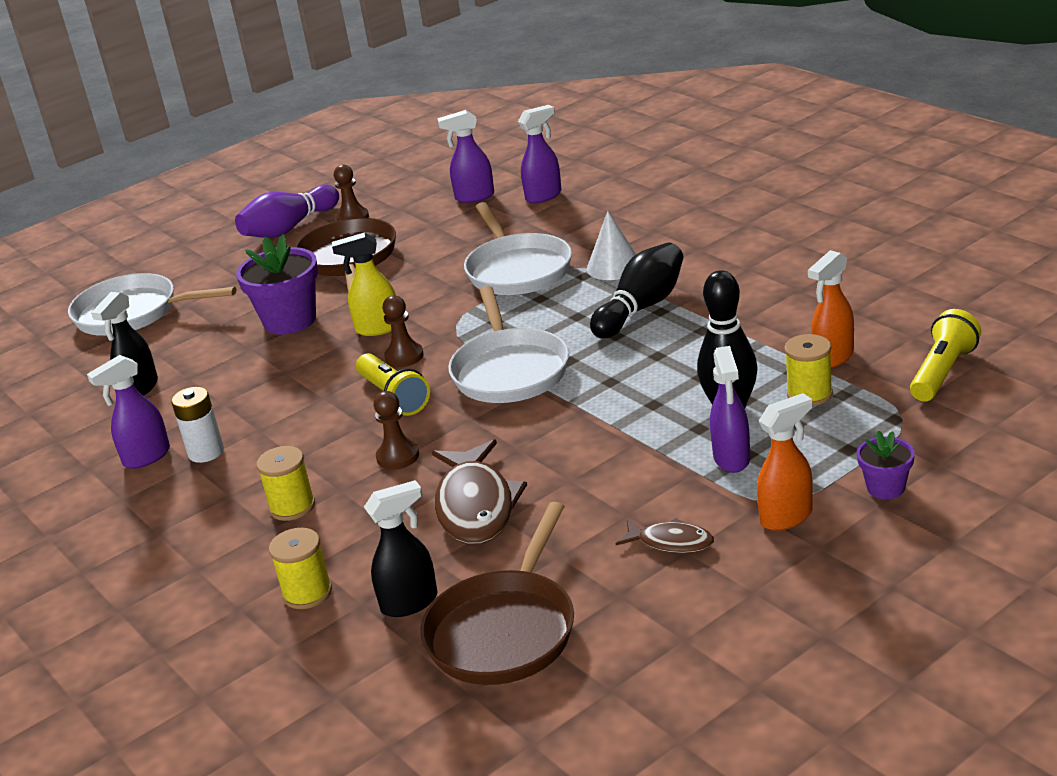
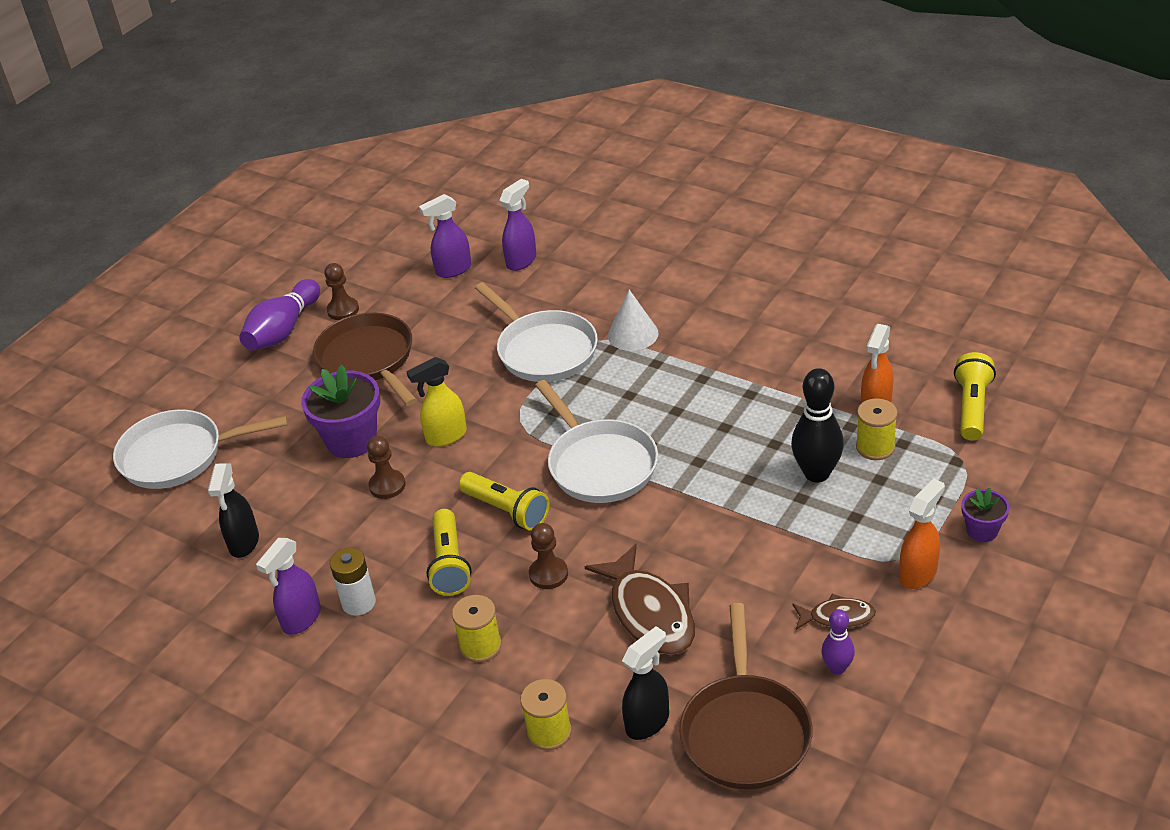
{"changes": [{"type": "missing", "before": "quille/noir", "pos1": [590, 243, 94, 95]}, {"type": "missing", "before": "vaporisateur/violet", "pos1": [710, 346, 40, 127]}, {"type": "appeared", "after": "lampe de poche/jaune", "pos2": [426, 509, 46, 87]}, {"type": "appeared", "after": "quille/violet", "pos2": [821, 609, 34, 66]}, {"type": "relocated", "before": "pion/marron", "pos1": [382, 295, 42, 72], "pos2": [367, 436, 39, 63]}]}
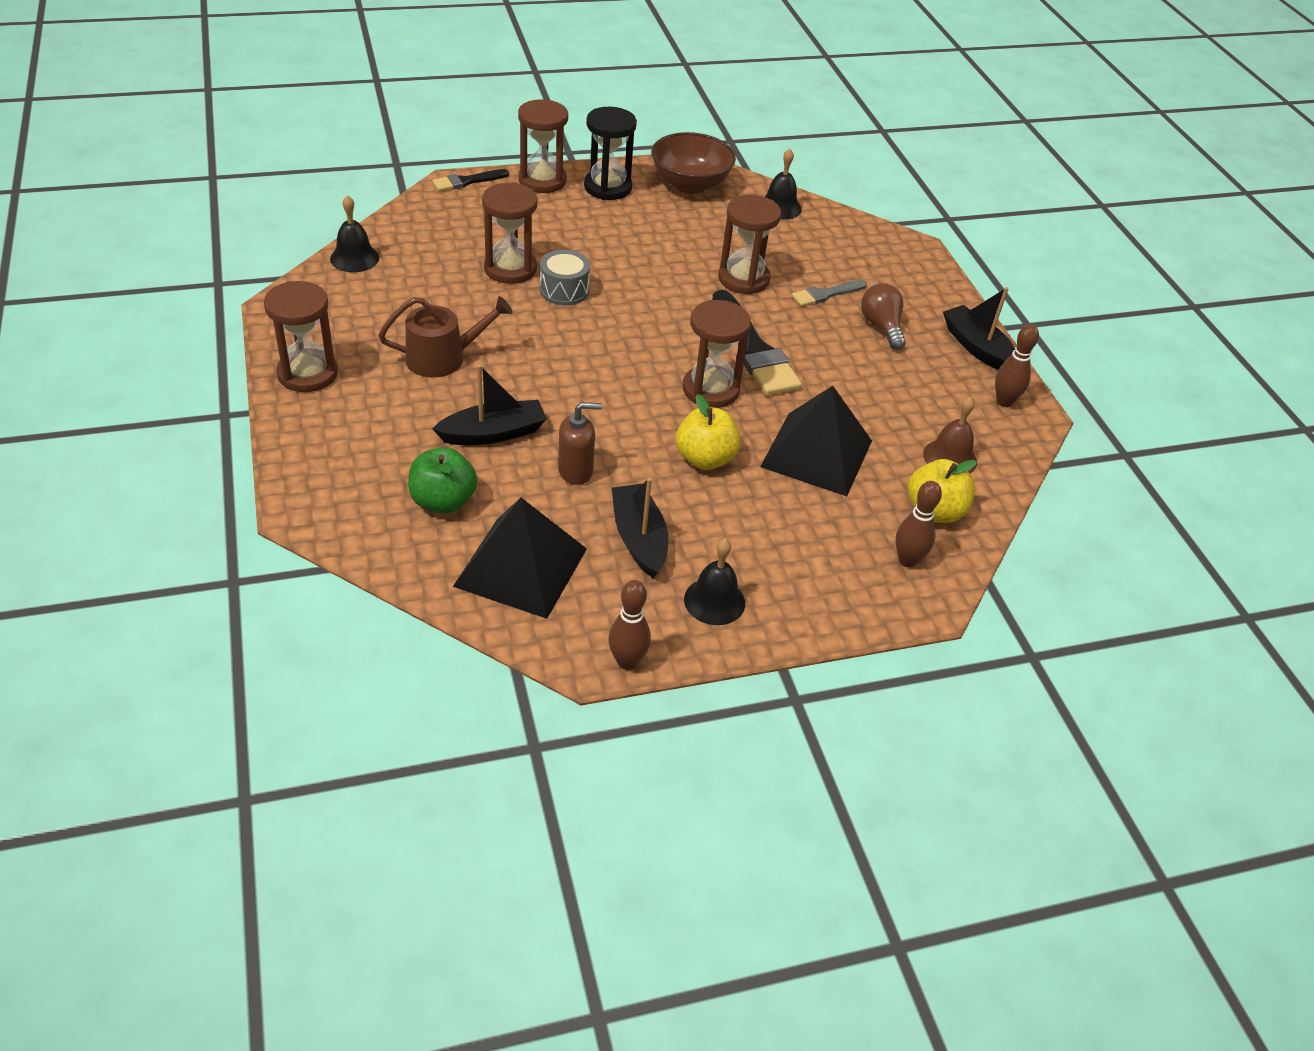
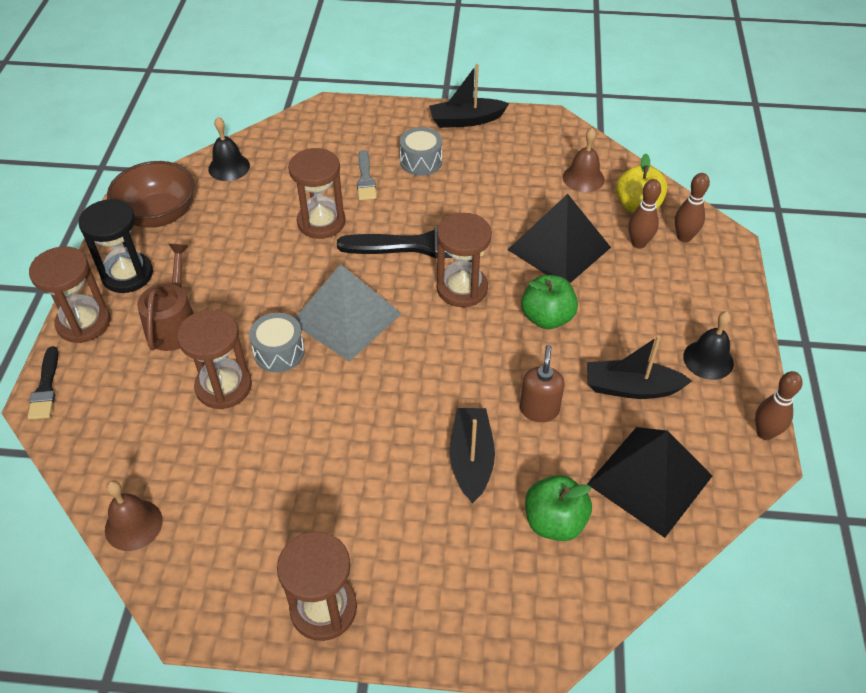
{"changes": [{"type": "appeared", "after": "pyramide/gris", "pos2": [295, 264, 107, 98]}, {"type": "relocated", "before": "arrosoir/marron", "pos1": [379, 296, 134, 82], "pos2": [137, 244, 57, 107]}, {"type": "relocated", "before": "quille/marron", "pos1": [995, 324, 44, 83], "pos2": [629, 179, 32, 70]}, {"type": "exchanged", "before": "ampoule/marron", "after": "tambour/gris", "pos1": [861, 283, 45, 67], "pos2": [400, 127, 42, 49]}, {"type": "colour", "before": "cloche/noir", "after": "cloche/marron", "pos1": [330, 195, 49, 77], "pos2": [105, 480, 58, 71]}, {"type": "colour", "before": "pomme/jaune", "after": "pomme/vert", "pos1": [676, 394, 65, 76], "pos2": [521, 275, 57, 54]}]}
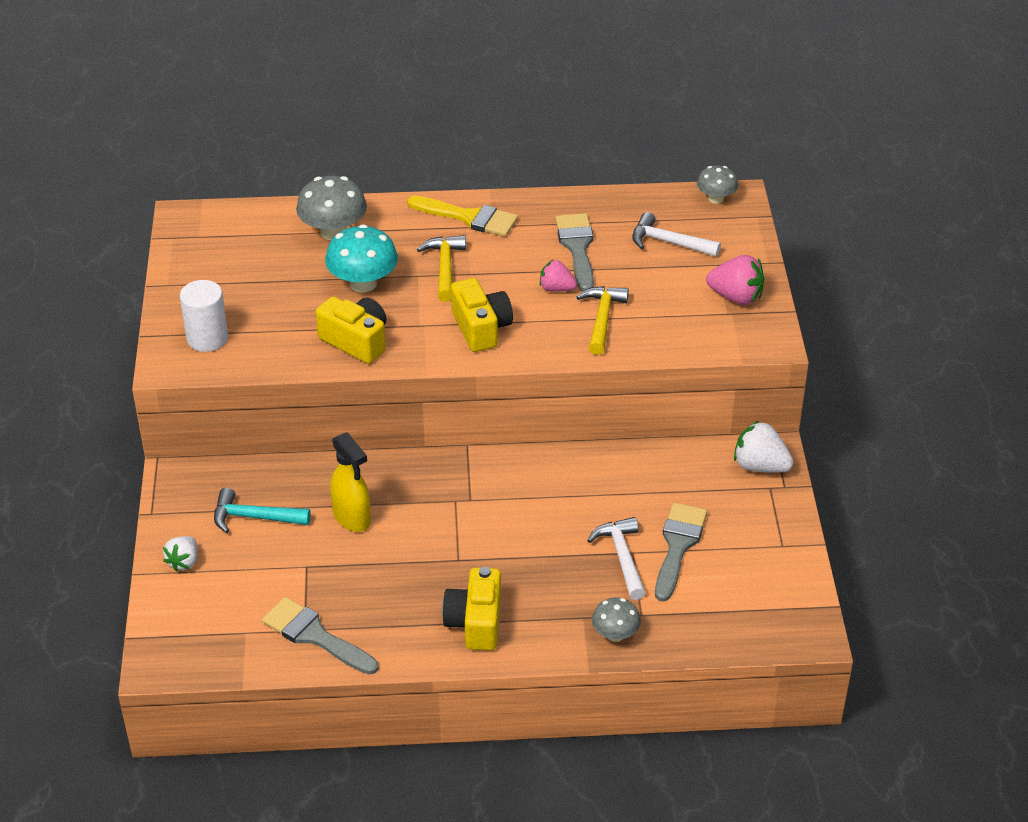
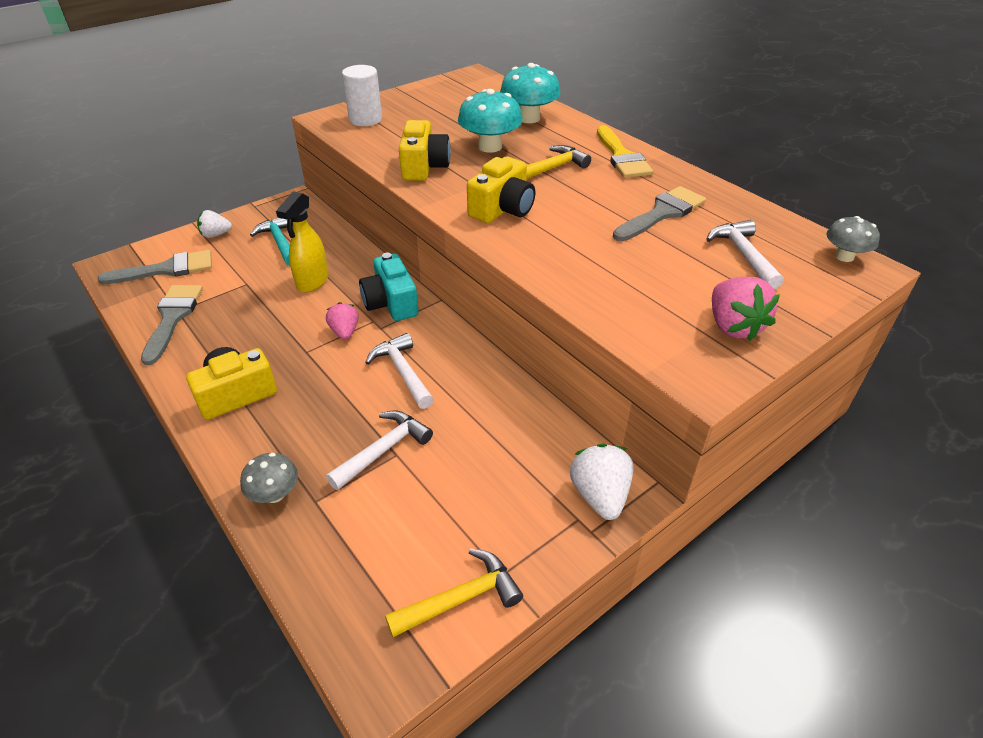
{"changes": [{"type": "appeared", "after": "appareil photo/turquoise", "pos2": [359, 253, 59, 68]}, {"type": "appeared", "after": "marteau/blanc", "pos2": [365, 333, 69, 76]}, {"type": "relocated", "before": "fraise/rose", "pos1": [540, 260, 37, 32], "pos2": [326, 302, 33, 38]}, {"type": "relocated", "before": "marteau/jaune", "pos1": [577, 286, 52, 69], "pos2": [385, 549, 138, 88]}, {"type": "relocated", "before": "pinceau/gris", "pos1": [655, 503, 52, 99], "pos2": [98, 250, 114, 34]}, {"type": "colour", "before": "champignon/gris", "after": "champignon/turquoise", "pos1": [296, 176, 71, 64], "pos2": [500, 63, 60, 60]}]}
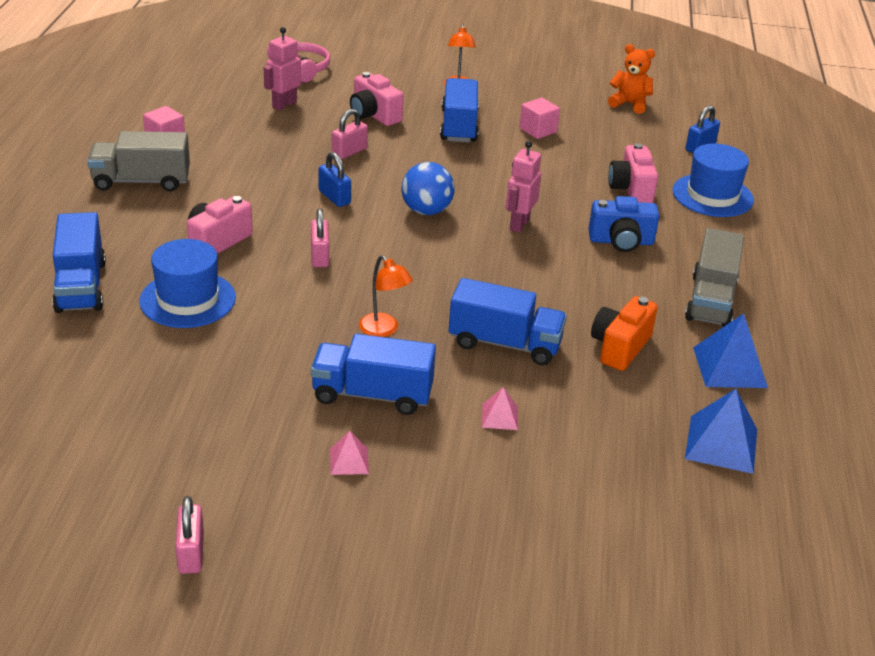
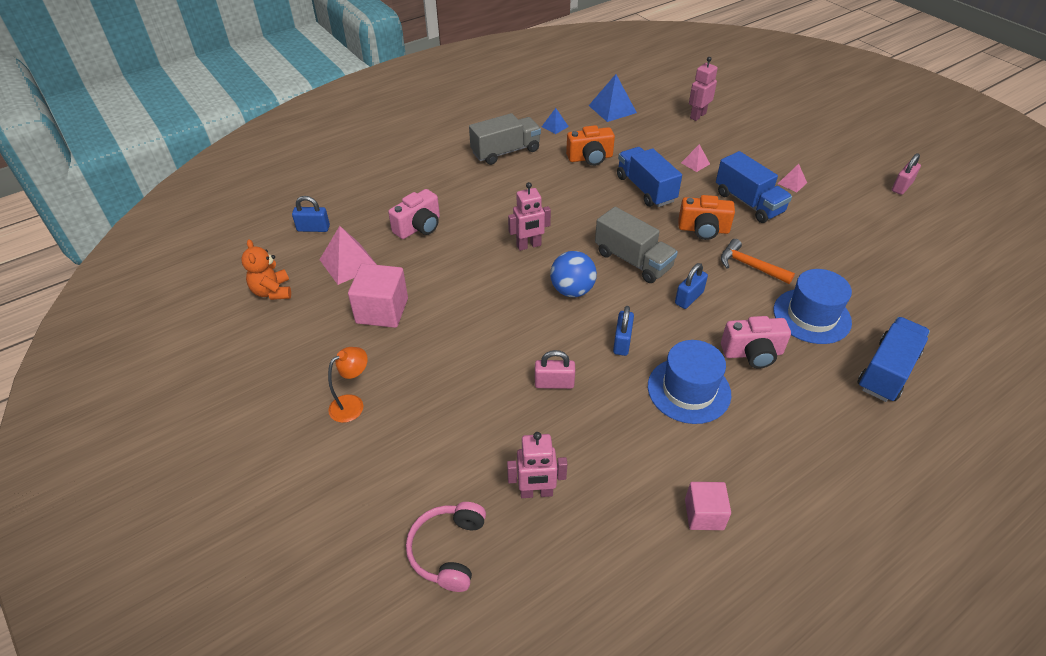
{"changes": [{"type": "missing", "before": "appareil photo/rose", "pos1": [350, 72, 53, 54]}, {"type": "missing", "before": "camion/bleu", "pos1": [440, 78, 39, 64]}, {"type": "missing", "before": "appareil photo/bleu", "pos1": [589, 196, 70, 56]}, {"type": "appeared", "after": "pyramide/rose", "pos2": [319, 226, 58, 59]}, {"type": "appeared", "after": "robot/rose", "pos2": [689, 57, 29, 64]}, {"type": "appeared", "after": "marteau/orange", "pos2": [721, 239, 74, 45]}, {"type": "relocated", "before": "camion/gris", "pos1": [87, 131, 103, 60], "pos2": [595, 207, 83, 76]}, {"type": "relocated", "before": "chapeau/bleu", "pos1": [673, 144, 81, 73], "pos2": [648, 340, 83, 84]}, {"type": "exchanged", "before": "lampe/orange", "after": "appareil photo/orange", "pos1": [359, 255, 54, 82], "pos2": [678, 195, 57, 45]}, {"type": "colour", "before": "cadenas/rose", "after": "cadenas/bleu", "pos1": [311, 209, 18, 58], "pos2": [675, 263, 33, 46]}, {"type": "size", "before": "cube/rose", "pos1": [520, 98, 40, 41], "pos2": [348, 263, 60, 65], "scale": 1.58}, {"type": "size", "before": "pyramide/bleu", "pos1": [693, 313, 75, 75], "pos2": [542, 108, 27, 26], "scale": 0.54}]}
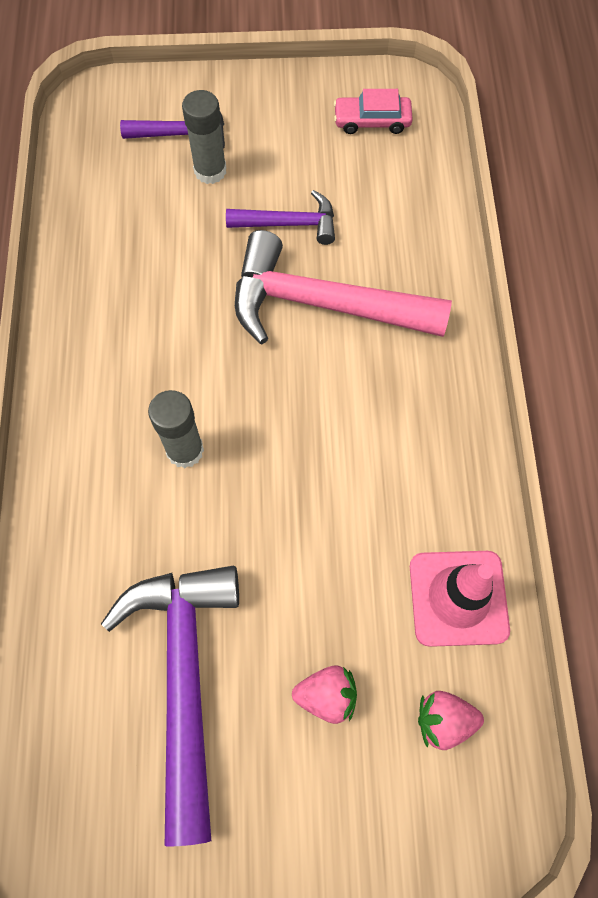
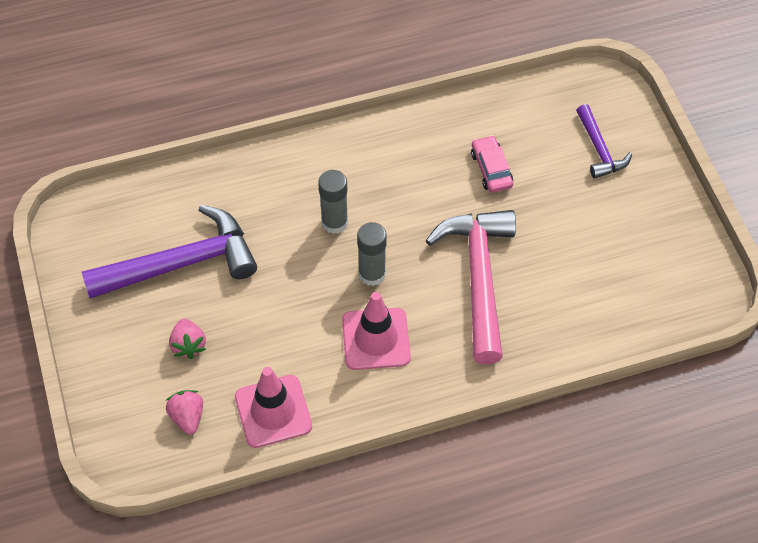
{"changes": [{"type": "missing", "before": "marteau/violet", "pos1": [226, 190, 109, 55]}, {"type": "appeared", "after": "cône de chantier/rose", "pos2": [342, 292, 69, 78]}, {"type": "relocated", "before": "bâton de colle/gris", "pos1": [182, 90, 44, 94], "pos2": [357, 222, 30, 64]}, {"type": "relocated", "before": "voiture/rose", "pos1": [334, 89, 79, 45], "pos2": [471, 135, 42, 58]}]}
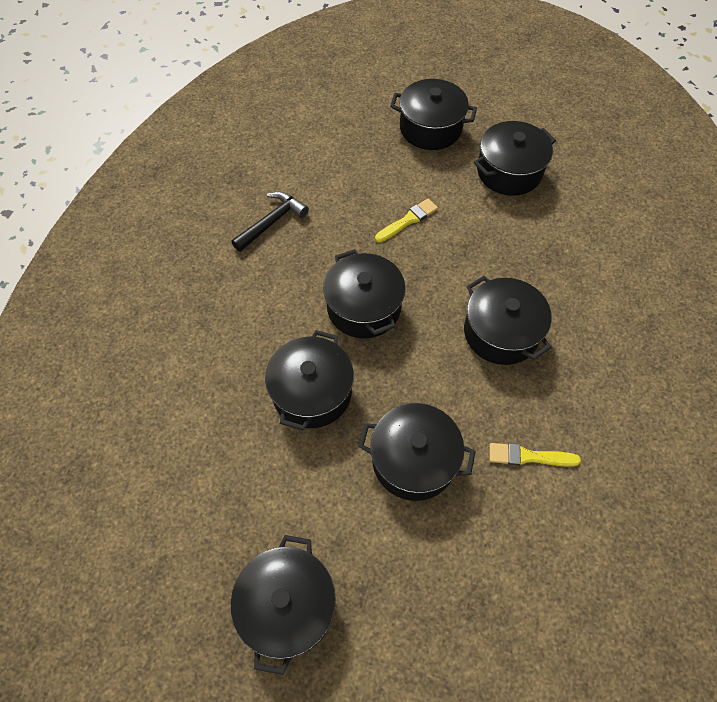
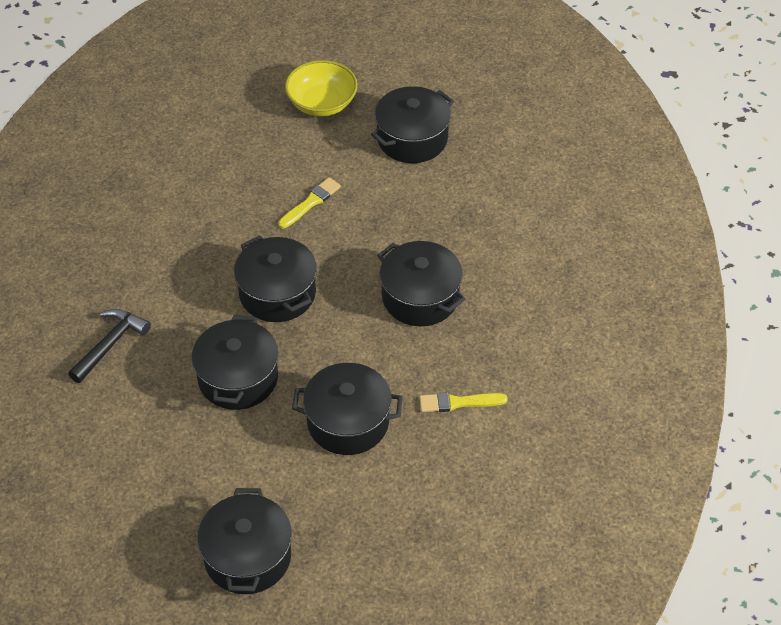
{"changes": [{"type": "relocated", "before": "marteau/noir", "pos1": [231, 192, 78, 60], "pos2": [68, 309, 83, 74]}, {"type": "exchanged", "before": "marmite/noir", "after": "bol/jaune", "pos1": [390, 79, 87, 71], "pos2": [285, 60, 73, 57]}]}
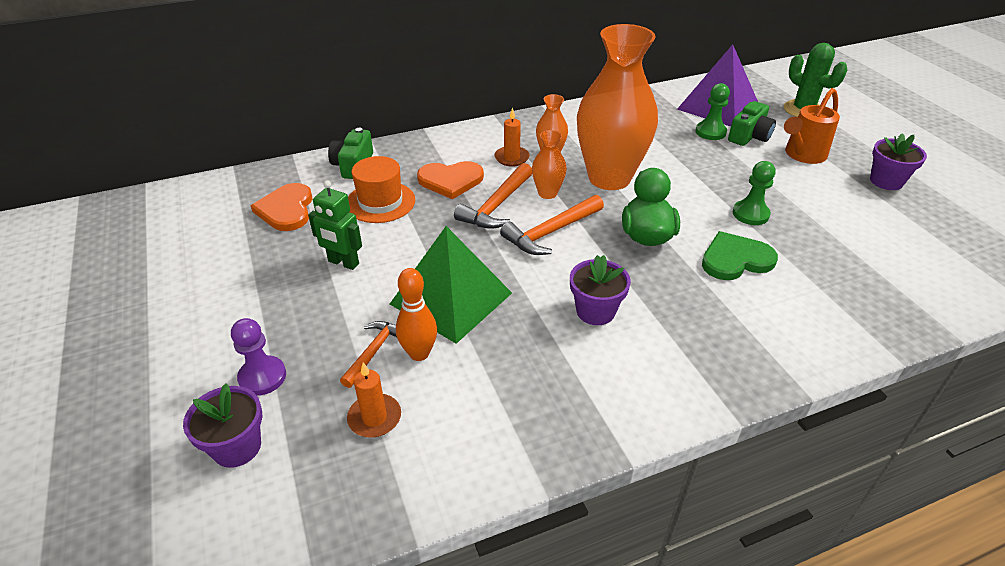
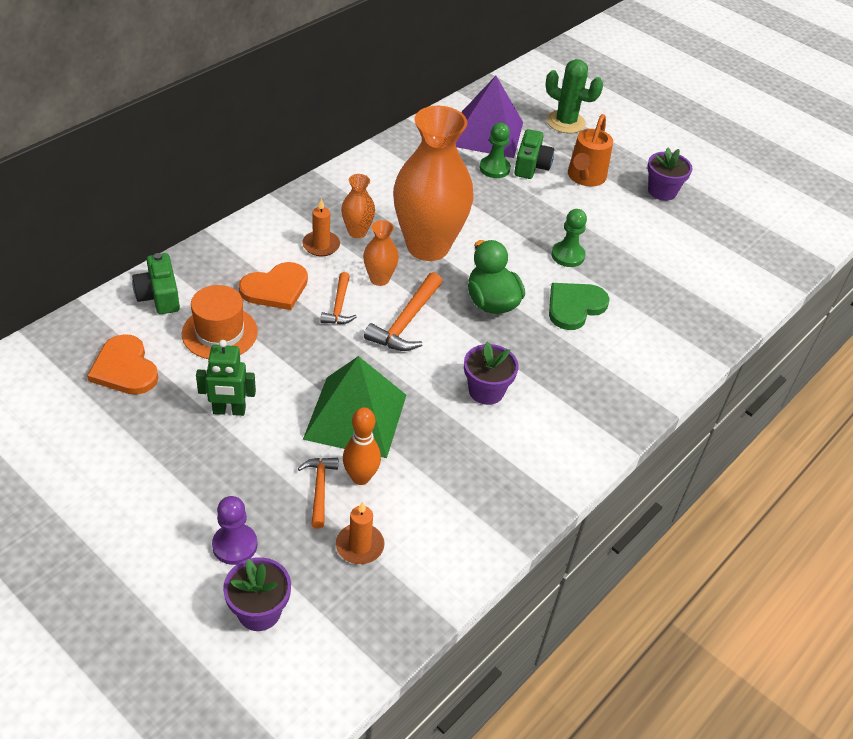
{"changes": [{"type": "size", "before": "marteau/orange", "pos1": [454, 163, 78, 66], "pos2": [320, 272, 37, 52], "scale": 0.63}]}
